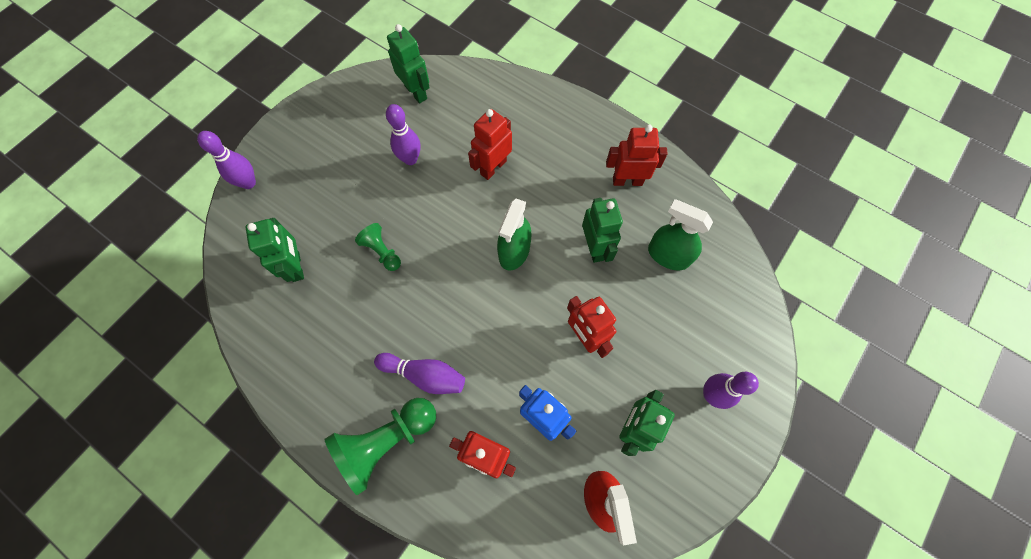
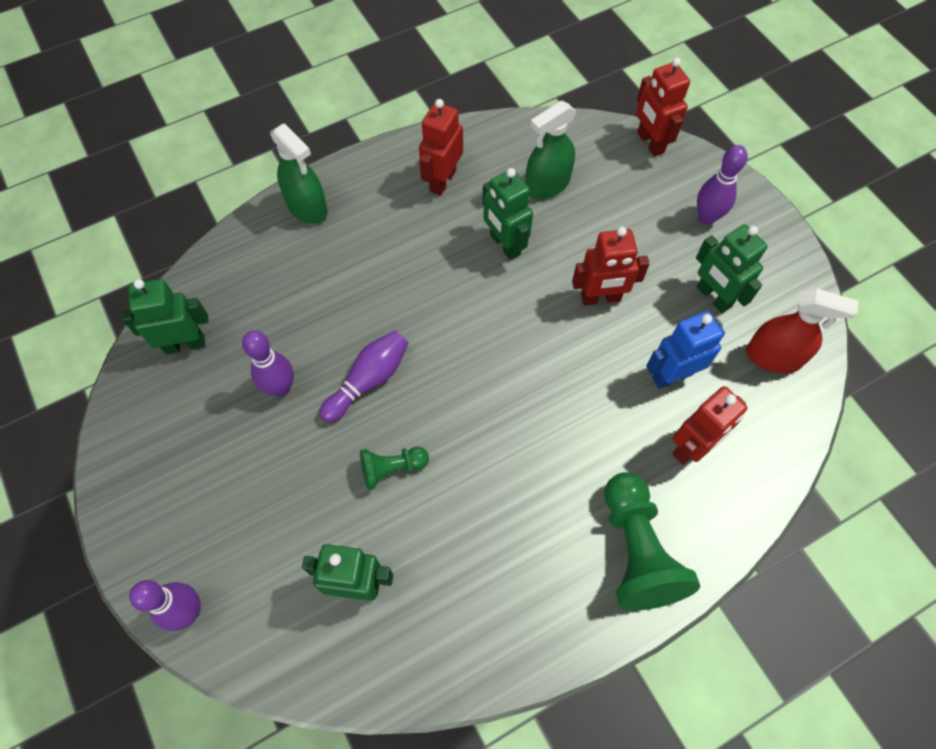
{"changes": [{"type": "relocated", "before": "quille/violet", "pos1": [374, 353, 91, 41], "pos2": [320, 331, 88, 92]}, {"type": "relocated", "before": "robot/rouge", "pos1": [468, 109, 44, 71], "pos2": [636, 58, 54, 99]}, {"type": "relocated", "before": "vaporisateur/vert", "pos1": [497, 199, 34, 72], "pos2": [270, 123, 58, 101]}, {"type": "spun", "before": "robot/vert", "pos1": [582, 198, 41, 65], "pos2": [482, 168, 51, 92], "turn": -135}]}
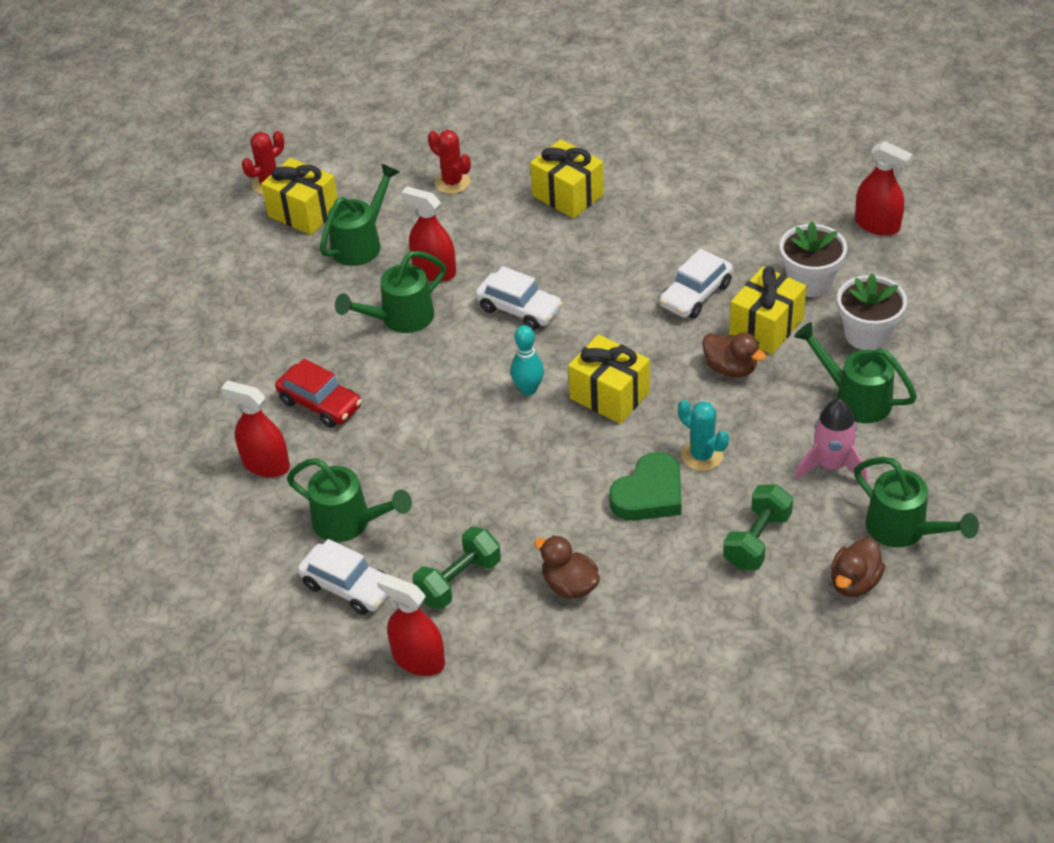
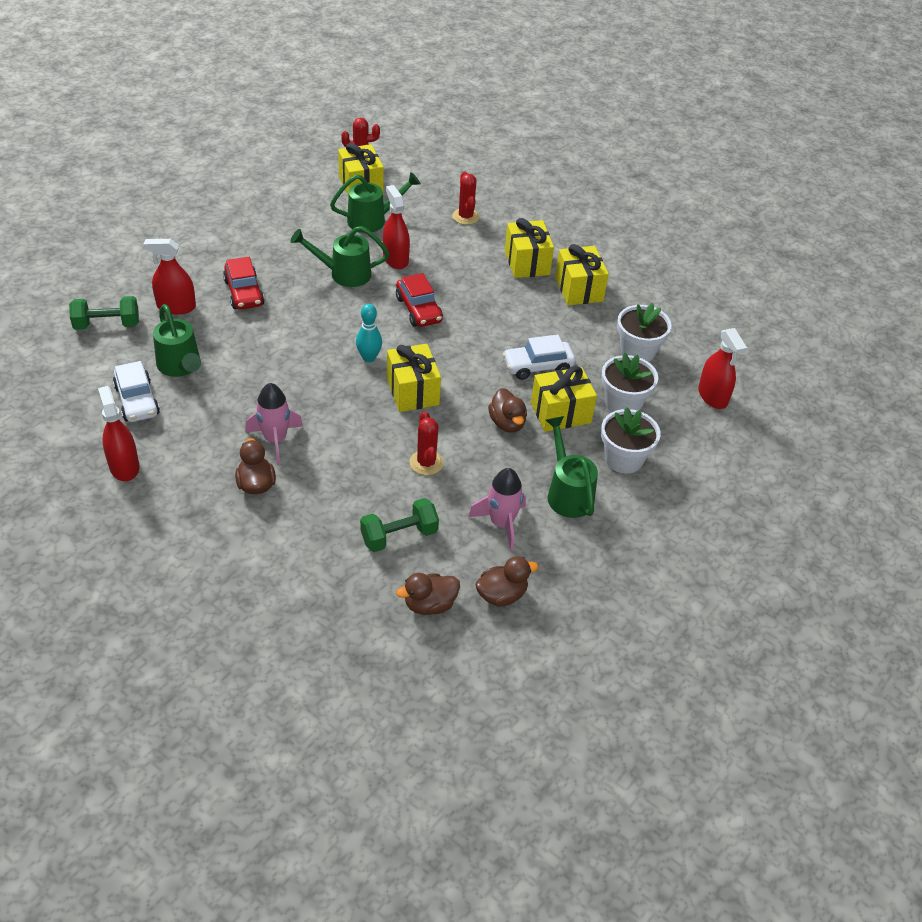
{"changes": [{"type": "missing", "before": "cœur/vert", "pos1": [609, 452, 73, 69]}, {"type": "appeared", "after": "fusée/rose", "pos2": [245, 383, 58, 81]}, {"type": "appeared", "after": "cadeau/jaune", "pos2": [555, 244, 54, 61]}, {"type": "appeared", "after": "pot de fleurs/blanc", "pos2": [617, 303, 55, 59]}, {"type": "relocated", "before": "haltère/vert", "pos1": [412, 527, 89, 82], "pos2": [69, 296, 70, 34]}, {"type": "exchanged", "before": "arrosoir/vert", "after": "canard/marron", "pos1": [854, 457, 125, 90], "pos2": [475, 556, 64, 50]}, {"type": "colour", "before": "voiture/blanc", "after": "voiture/rouge", "pos1": [476, 266, 87, 64], "pos2": [396, 273, 47, 54]}, {"type": "colour", "before": "cactus/turquoise", "after": "cactus/rouge", "pos1": [678, 400, 51, 71], "pos2": [410, 411, 34, 64]}, {"type": "spun", "before": "vaporisateur/rouge", "pos1": [221, 381, 69, 96], "pos2": [144, 239, 52, 75], "turn": -60}]}
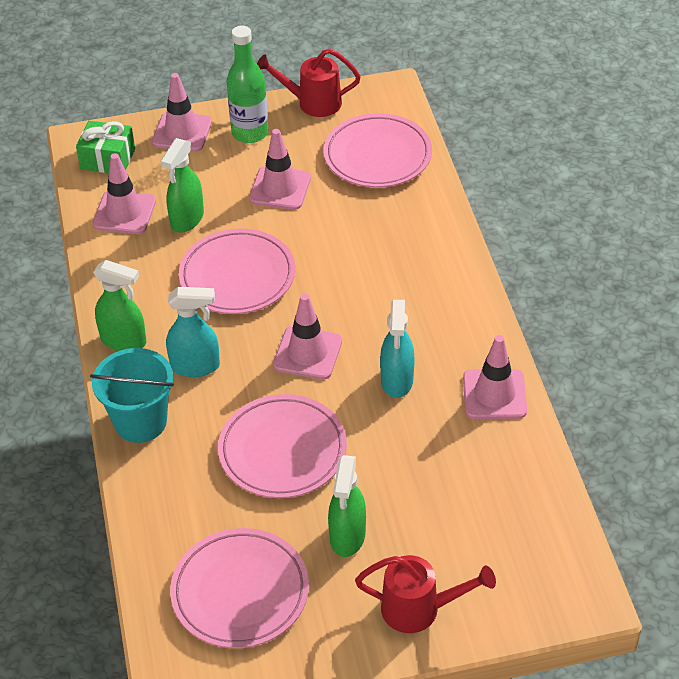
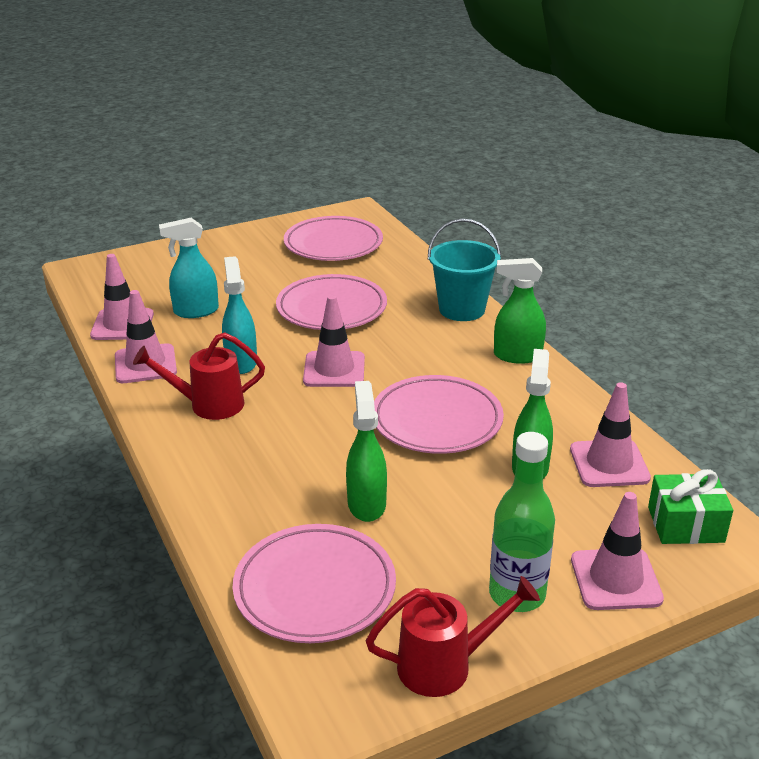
{"changes": [{"type": "relocated", "before": "vaporisateur/turquoise", "pos1": [166, 287, 54, 90], "pos2": [159, 218, 60, 100]}, {"type": "relocated", "before": "cône de chantier/rose", "pos1": [249, 129, 62, 81], "pos2": [90, 254, 64, 86]}, {"type": "relocated", "before": "vaporisateur/vert", "pos1": [328, 455, 38, 102], "pos2": [346, 381, 41, 141]}, {"type": "relocated", "before": "arrosoir/rouge", "pos1": [355, 555, 141, 78], "pos2": [133, 332, 132, 88]}]}
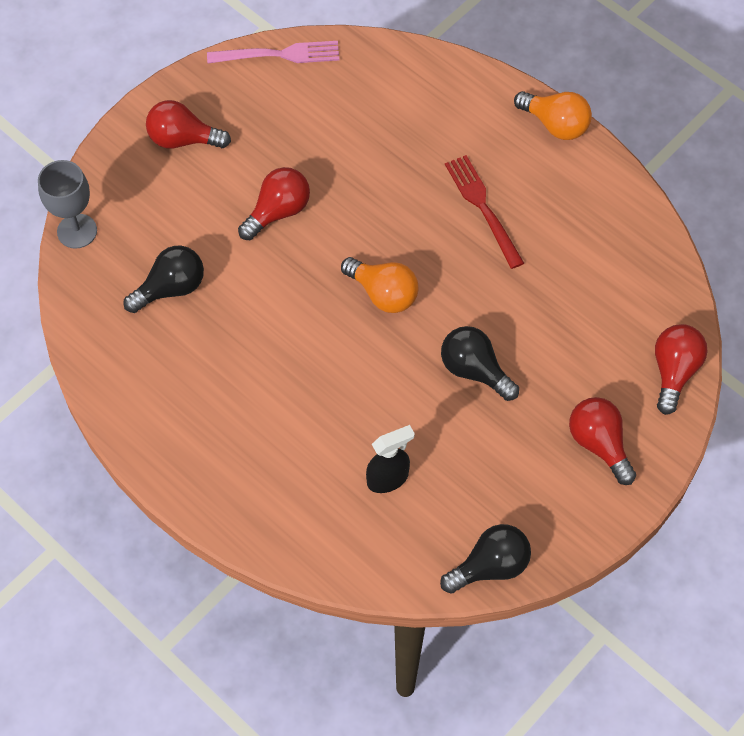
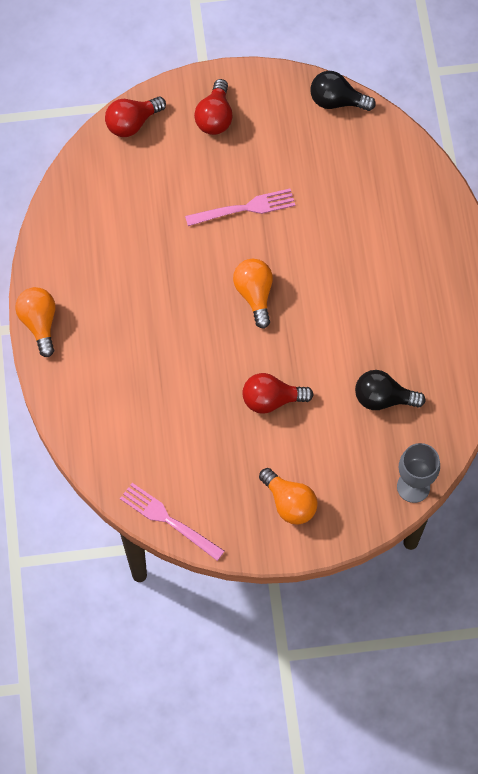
{"changes": [{"type": "missing", "before": "vaporisateur/noir", "pos1": [366, 425, 49, 68]}, {"type": "missing", "before": "fourchette/rouge", "pos1": [445, 155, 79, 114]}, {"type": "exchanged", "before": "ampoule/noir", "after": "fourchette/rose", "pos1": [441, 326, 78, 75], "pos2": [185, 189, 110, 37]}, {"type": "colour", "before": "ampoule/rouge", "after": "ampoule/orange", "pos1": [146, 100, 85, 49], "pos2": [259, 468, 59, 57]}]}
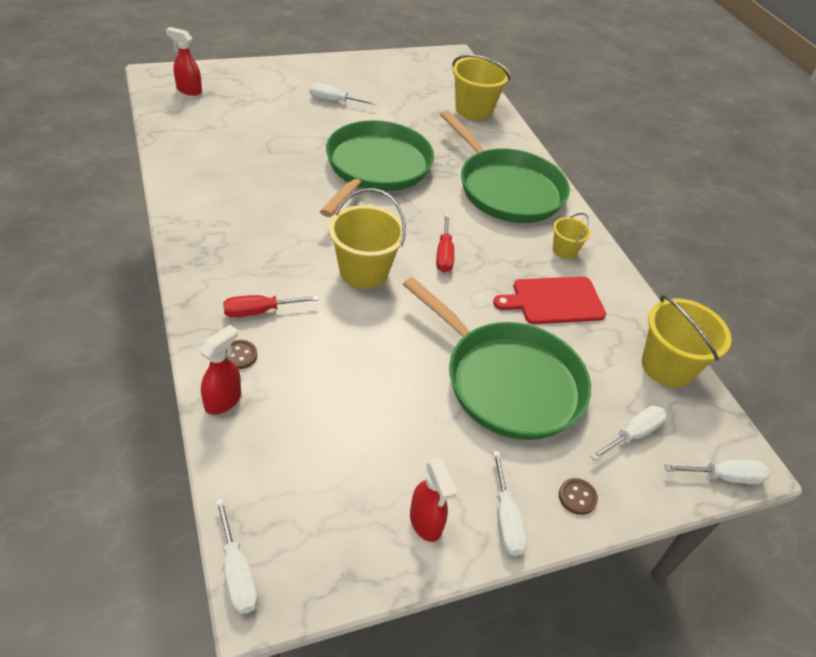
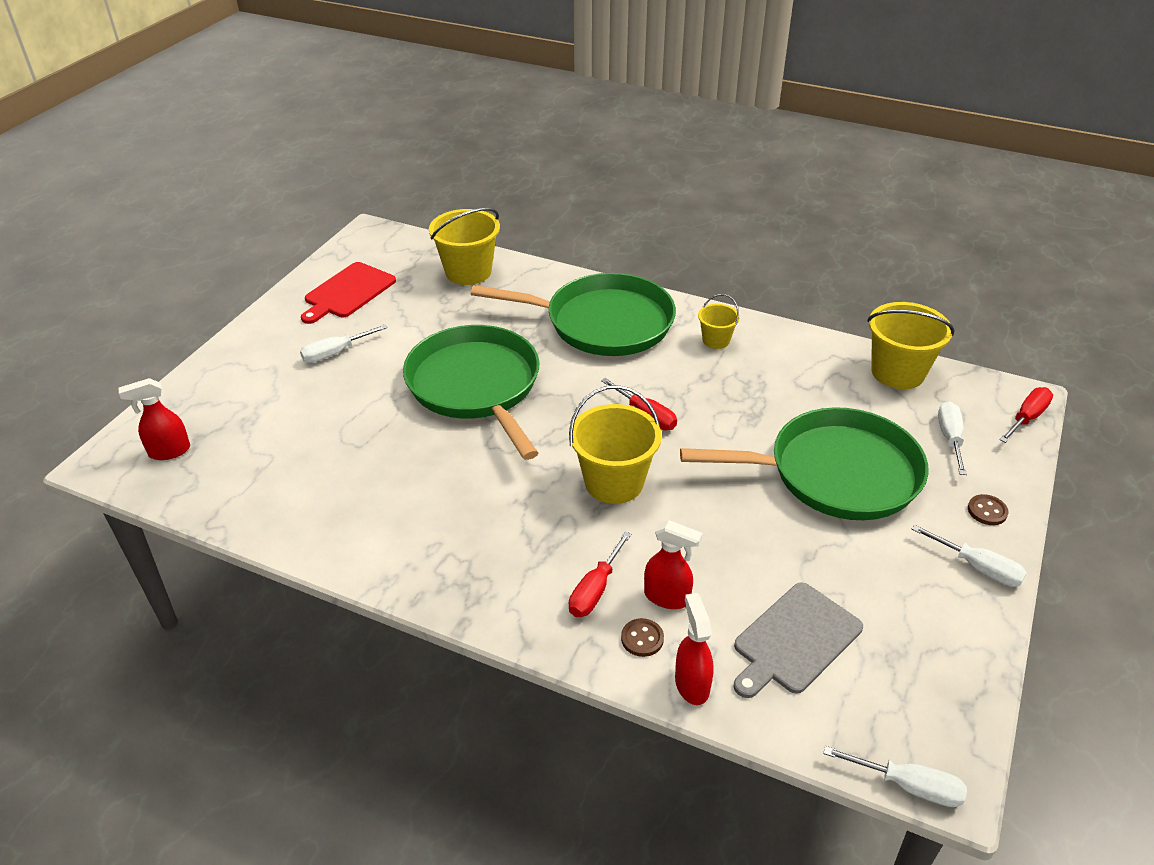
{"changes": [{"type": "appeared", "after": "planche à découper/gris", "pos2": [734, 582, 129, 116]}, {"type": "relocated", "before": "vaporisateur/rouge", "pos1": [410, 457, 47, 85], "pos2": [644, 520, 58, 89]}, {"type": "relocated", "before": "planche à découper/rouge", "pos1": [493, 276, 113, 48], "pos2": [301, 262, 95, 62]}, {"type": "colour", "before": "tournevis/blanc", "after": "tournevis/rouge", "pos1": [664, 460, 106, 24], "pos2": [999, 387, 54, 56]}]}
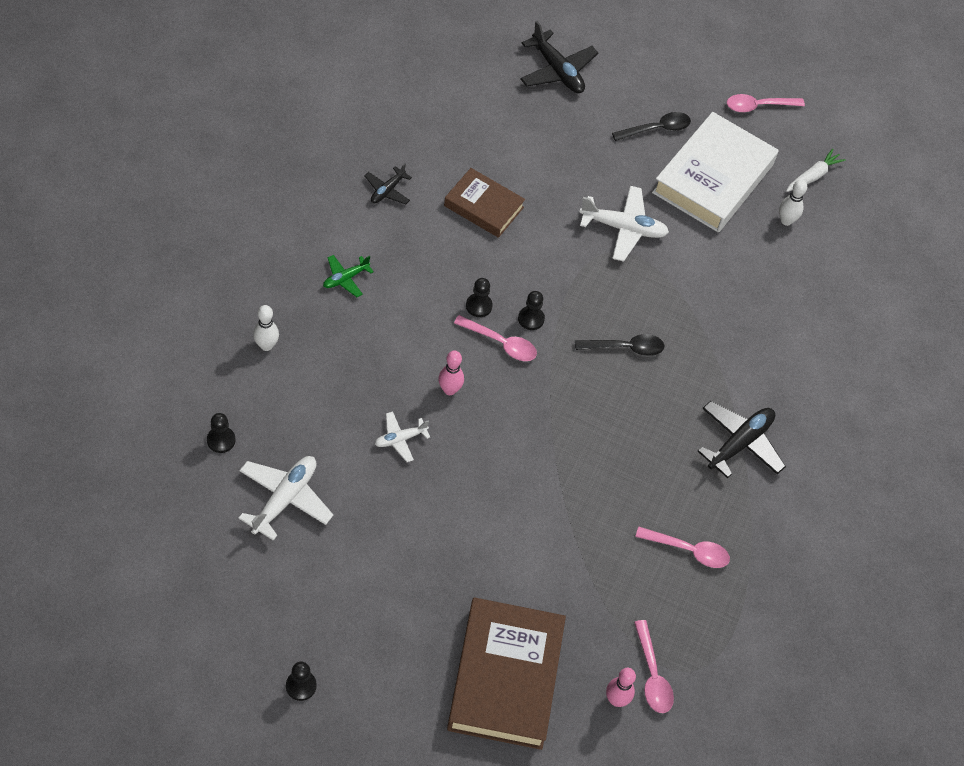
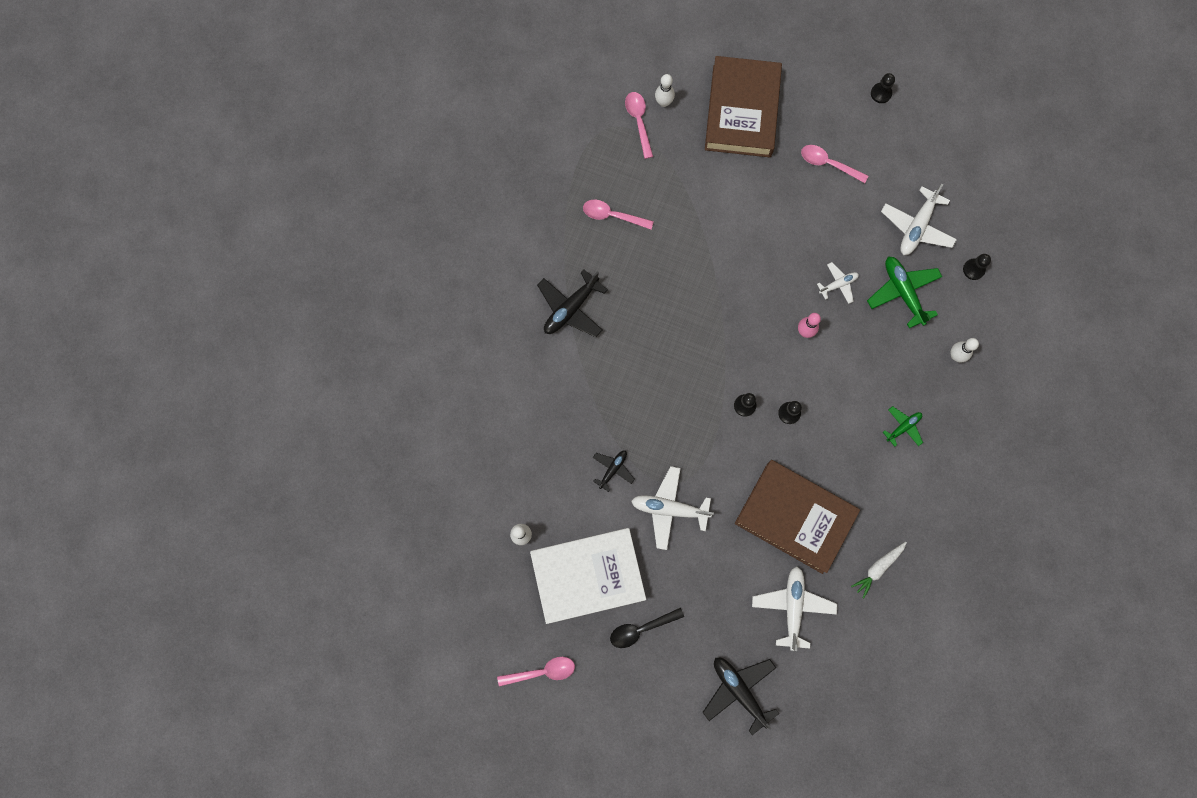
{"changes": [{"type": "missing", "before": "cuillère/noir", "pos1": [575, 334, 90, 22]}, {"type": "appeared", "after": "avion/blanc", "pos2": [752, 567, 85, 84]}, {"type": "appeared", "after": "avion/vert", "pos2": [867, 257, 75, 71]}, {"type": "relocated", "before": "avion/noir", "pos1": [365, 163, 47, 42], "pos2": [593, 450, 42, 42]}, {"type": "relocated", "before": "cuillère/rose", "pos1": [454, 315, 83, 46], "pos2": [801, 145, 67, 38]}, {"type": "relocated", "before": "carotte/blanc", "pos1": [786, 149, 60, 43], "pos2": [851, 542, 56, 57]}, {"type": "colour", "before": "quille/rose", "after": "quille/blanc", "pos1": [606, 668, 30, 39], "pos2": [655, 74, 20, 33]}, {"type": "spun", "before": "livre/blanc", "pos1": [652, 112, 127, 121], "pos2": [530, 528, 116, 96], "turn": 45}, {"type": "size", "before": "livre/marron", "pos1": [444, 168, 81, 70], "pos2": [735, 460, 125, 114], "scale": 1.71}]}
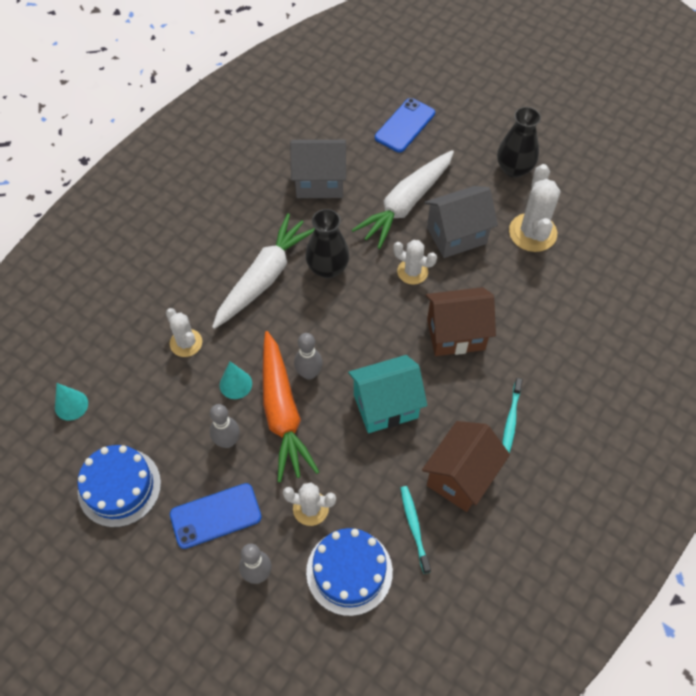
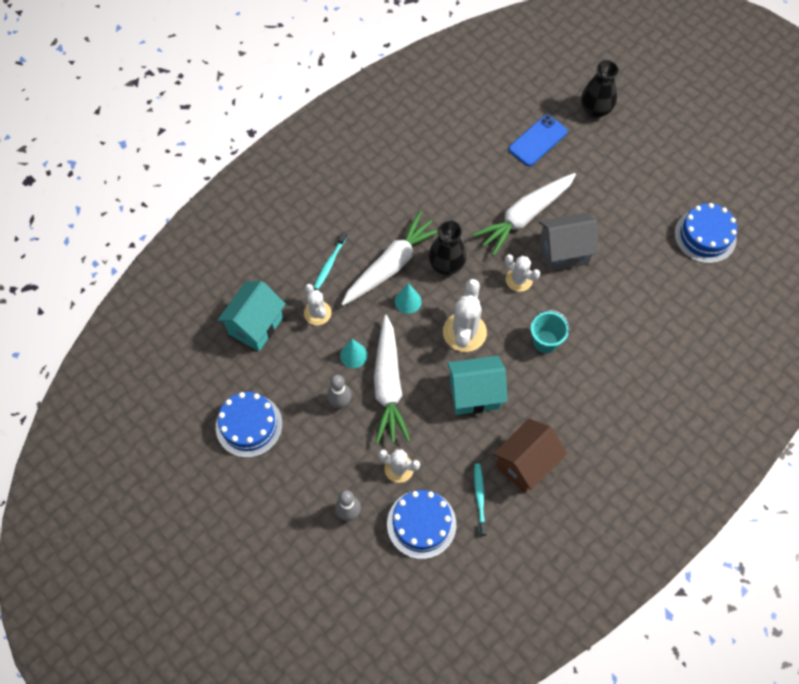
{"changes": [{"type": "missing", "before": "téléphone/bleu", "pos1": [170, 483, 92, 66]}, {"type": "missing", "before": "maison/gris", "pos1": [290, 140, 56, 58]}, {"type": "missing", "before": "quille/gris", "pos1": [294, 333, 29, 47]}, {"type": "appeared", "after": "maison/turquoise", "pos2": [217, 281, 69, 70]}, {"type": "appeared", "after": "gâteau/bleu", "pos2": [674, 203, 63, 61]}, {"type": "relocated", "before": "cône/turquoise", "pos1": [55, 383, 33, 38], "pos2": [395, 283, 26, 31]}, {"type": "relocated", "before": "vase/noir", "pos1": [497, 107, 44, 71], "pos2": [581, 60, 38, 58]}, {"type": "relocated", "before": "brosse à dents/turquoise", "pos1": [502, 378, 21, 75], "pos2": [314, 232, 33, 58]}, {"type": "relocated", "before": "cactus/blanc", "pos1": [509, 164, 51, 88], "pos2": [443, 279, 44, 73]}, {"type": "exchanged", "before": "maison/marron", "after": "seau/turquoise", "pos1": [426, 287, 70, 69], "pos2": [531, 310, 39, 43]}, {"type": "colour", "before": "carotte/orange", "after": "carotte/blanc", "pos1": [263, 331, 56, 151], "pos2": [374, 315, 37, 129]}]}
